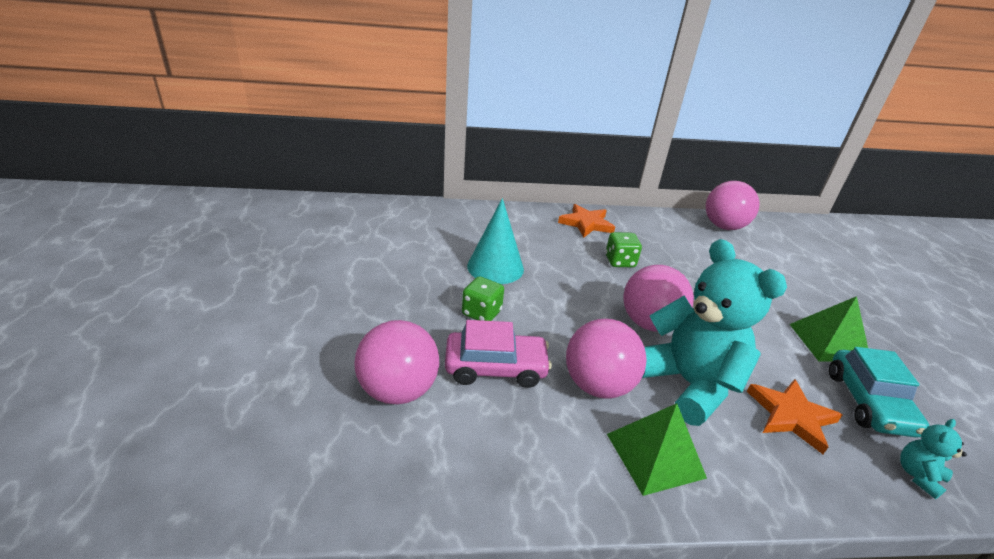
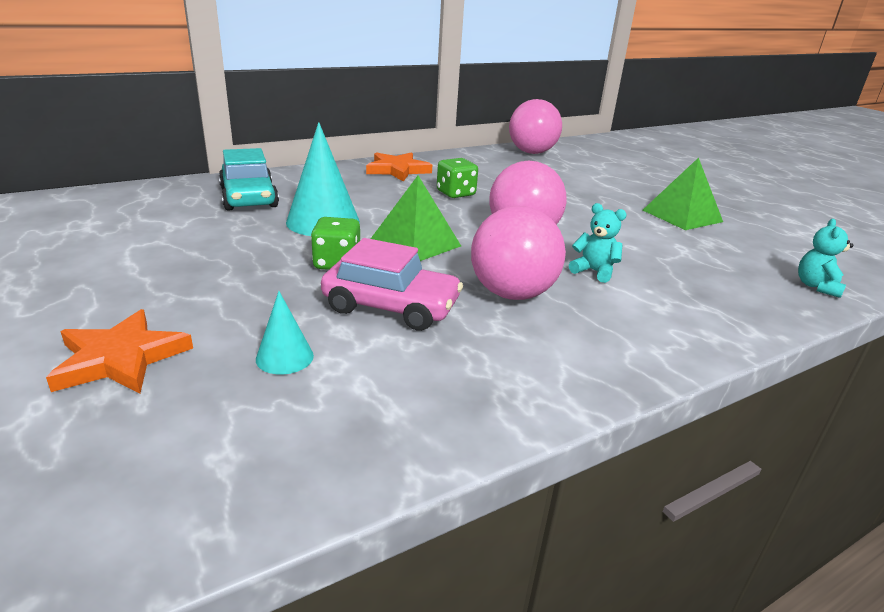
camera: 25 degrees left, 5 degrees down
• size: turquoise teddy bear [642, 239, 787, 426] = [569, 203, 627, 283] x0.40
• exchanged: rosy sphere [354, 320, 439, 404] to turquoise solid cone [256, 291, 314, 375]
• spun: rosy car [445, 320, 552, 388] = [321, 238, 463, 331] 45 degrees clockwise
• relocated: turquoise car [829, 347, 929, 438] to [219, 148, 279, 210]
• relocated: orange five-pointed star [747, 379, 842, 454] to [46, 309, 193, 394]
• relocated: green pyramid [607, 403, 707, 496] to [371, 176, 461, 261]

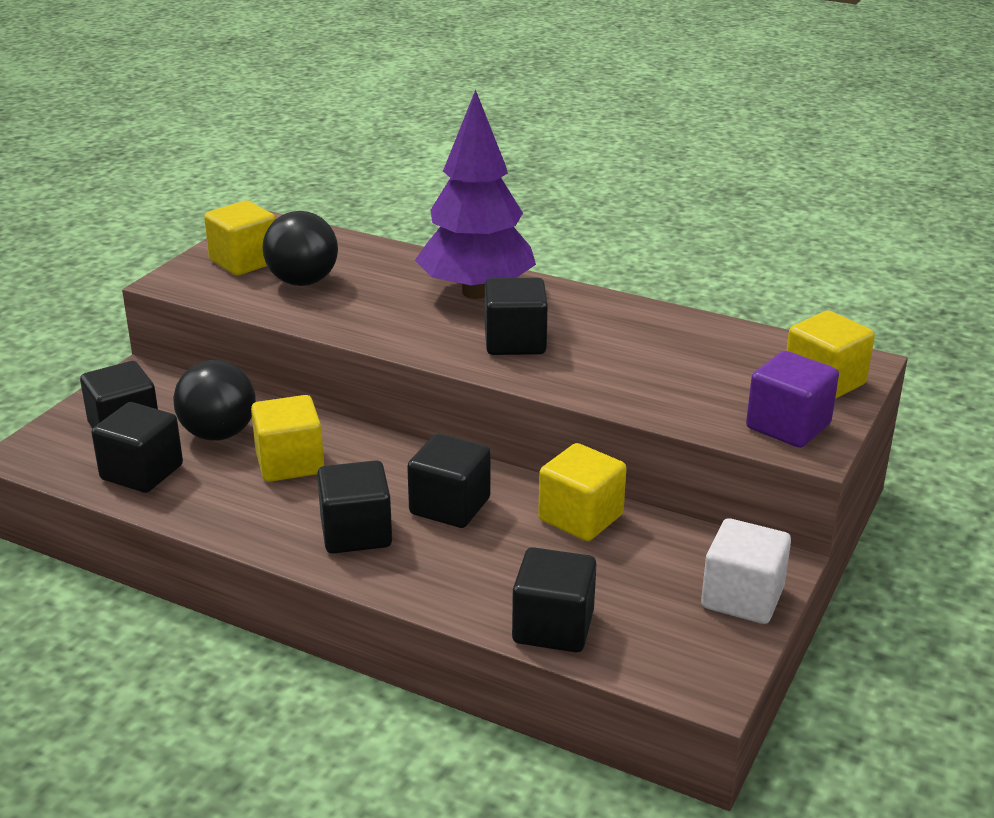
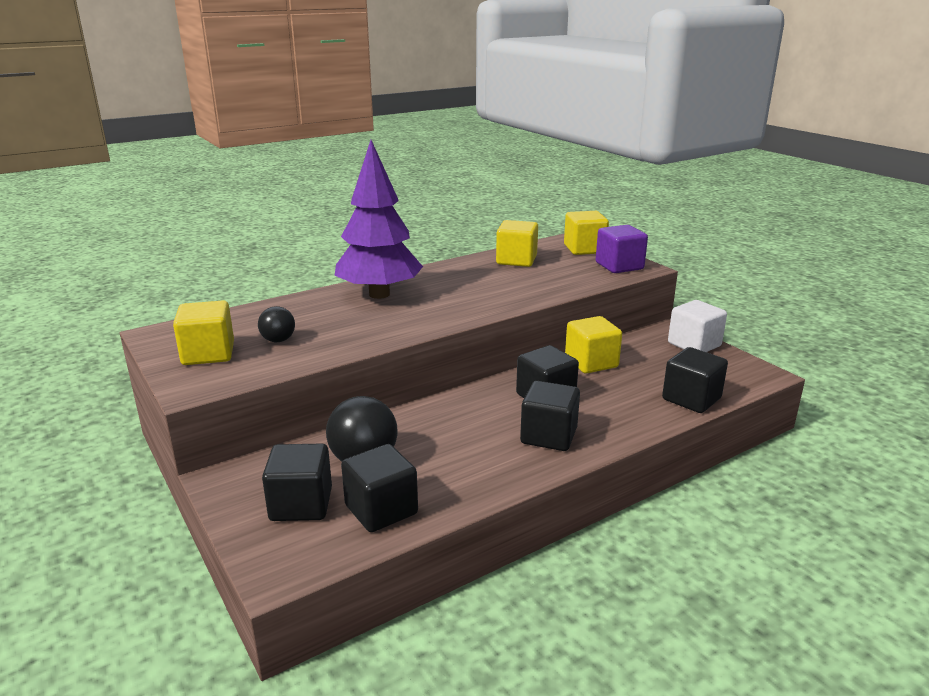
camera: 60 degrees left, 5 degrees down
• size: ebony sphere [263, 211, 338, 286] = [258, 306, 295, 343] x0.57
• missing: ebony block [485, 278, 548, 355]
• relocated: golden block [251, 395, 324, 482] to [496, 220, 538, 267]

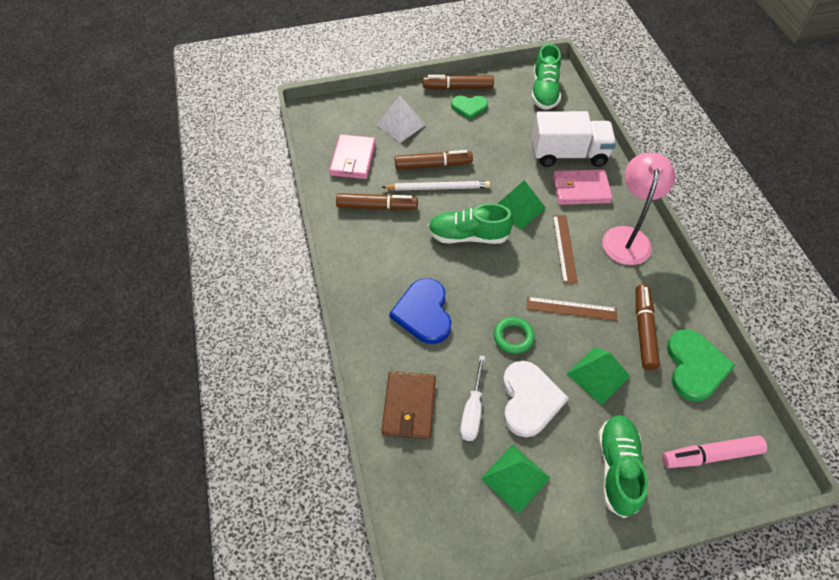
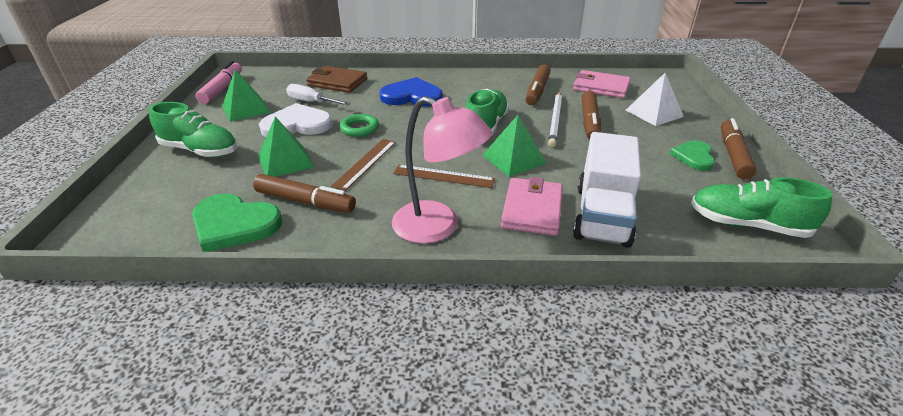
camera: 105 degrees right, 20 degrees down
• spun: snow-white heart shape [503, 361, 569, 437] = [259, 103, 333, 137] 150 degrees clockwise
• relocated: rosy marker pen [662, 435, 767, 468] to [195, 61, 242, 104]

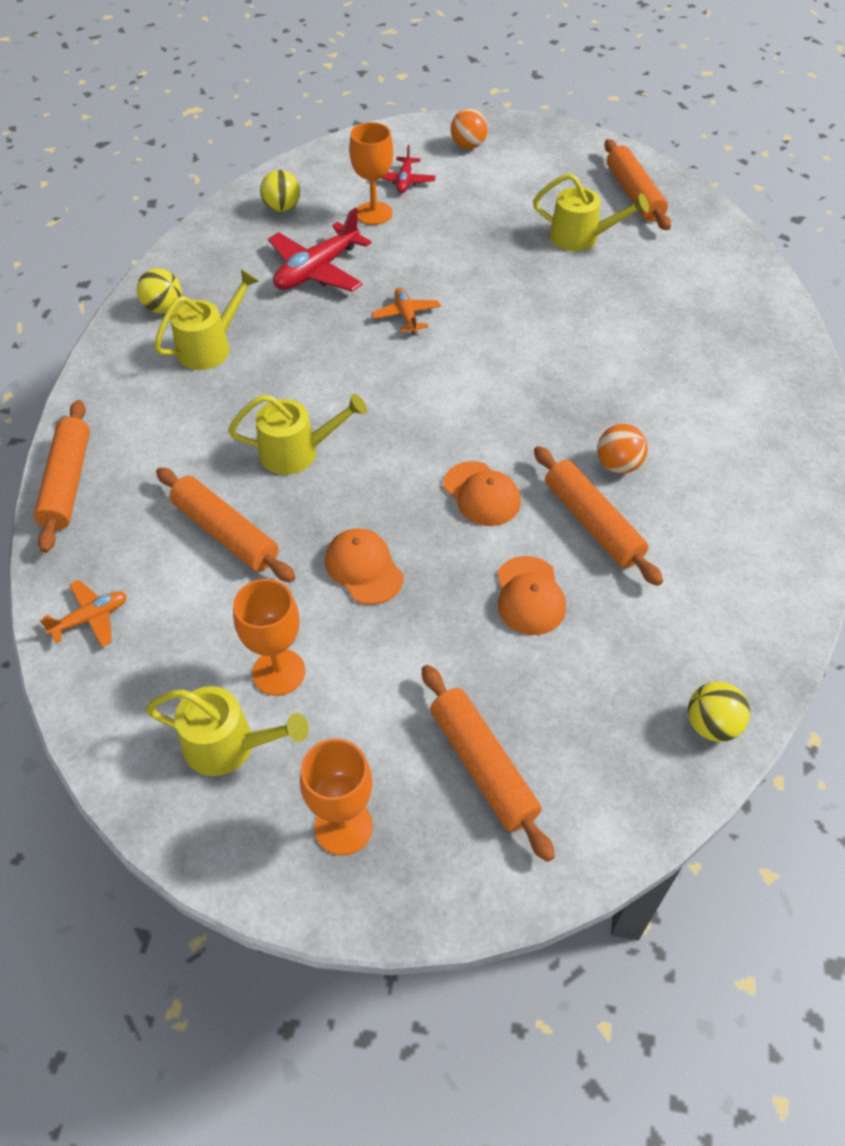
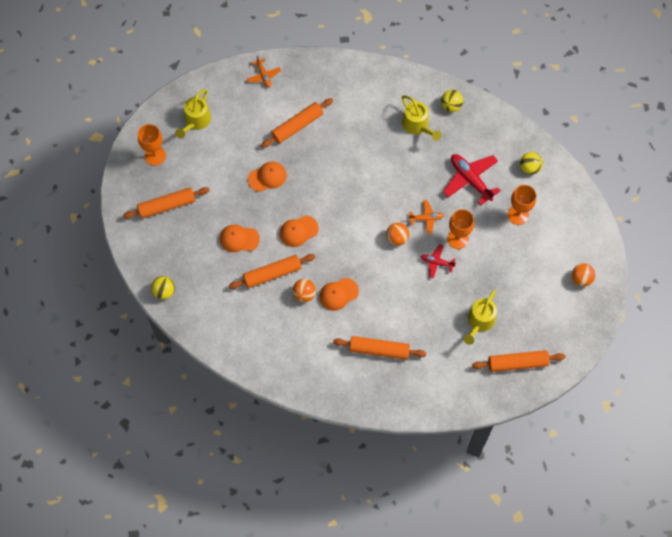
camera: 100 degrees right, 15 degrees up
• relocated: red toy plane [381, 145, 436, 193] to [421, 244, 456, 278]
• missing: golden watering pot [228, 394, 367, 475]
• relocated: orange pastry roller [34, 400, 90, 553] to [333, 336, 426, 360]
• relocated: orange wine glass [233, 579, 305, 696] to [447, 209, 474, 249]
• appeared: orange sphere [386, 222, 409, 246]
• appeared: orange peaked cap [319, 278, 359, 311]

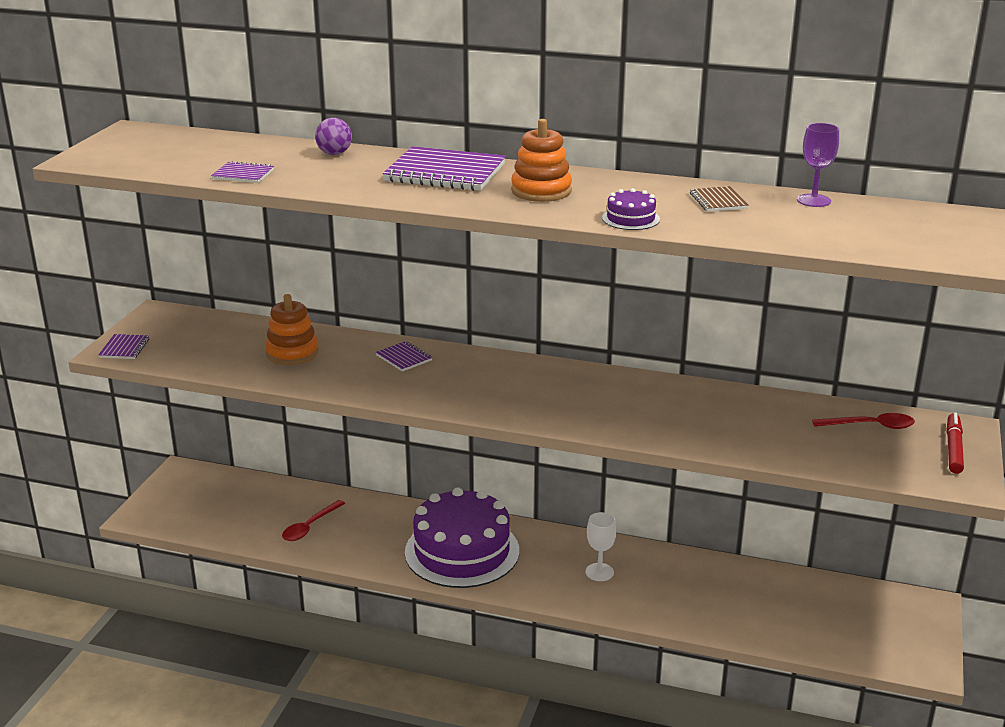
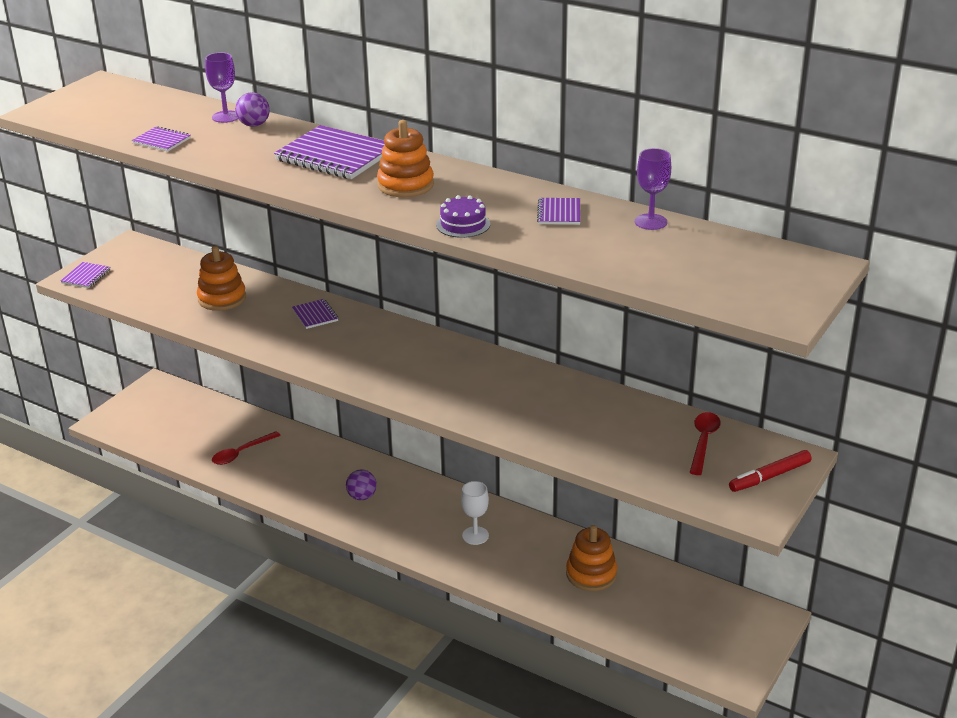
camera: 15 degrees right, 5 degrees up
• colour: russet exercise book [690, 186, 749, 212] to royal purple exercise book [537, 198, 581, 225]
• spun: red marker pen [946, 412, 964, 474] = [729, 450, 812, 492] 150 degrees counterclockwise
• spun: red teaspoon [812, 413, 915, 429] = [690, 412, 721, 475] 90 degrees counterclockwise
• exchanged: royal purple cake [405, 487, 519, 588] to royal purple sphere [346, 469, 377, 500]
• appeared: royal purple wine glass [205, 52, 238, 123]
• appeared: orange stacking toy [566, 525, 617, 591]

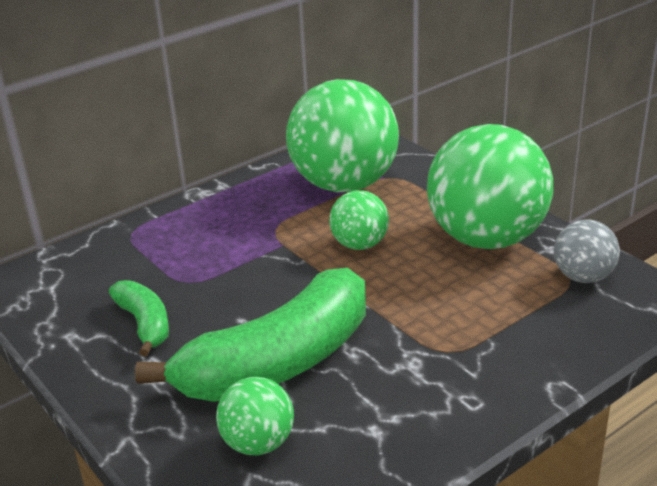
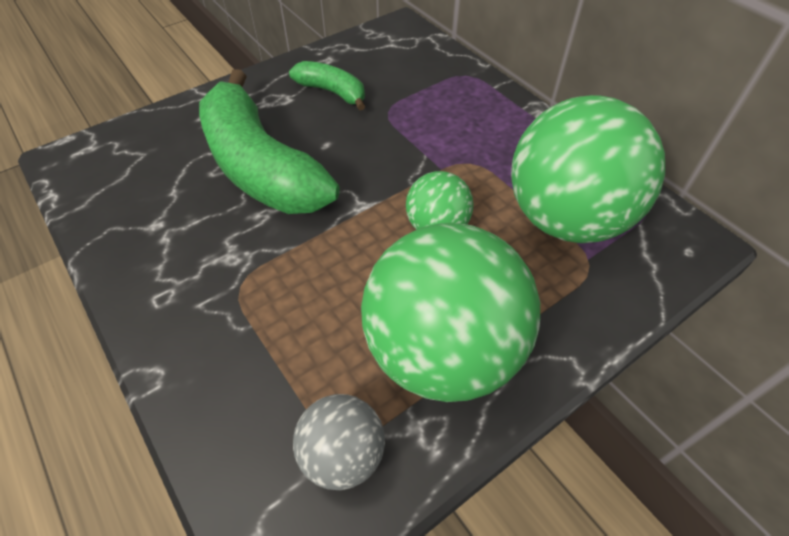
camera: 90 degrees right, 20 degrees up
• spun: green banana fruit [109, 280, 169, 356] = [289, 61, 365, 110] 120 degrees counterclockwise
• missing: green sphere [216, 377, 294, 455]

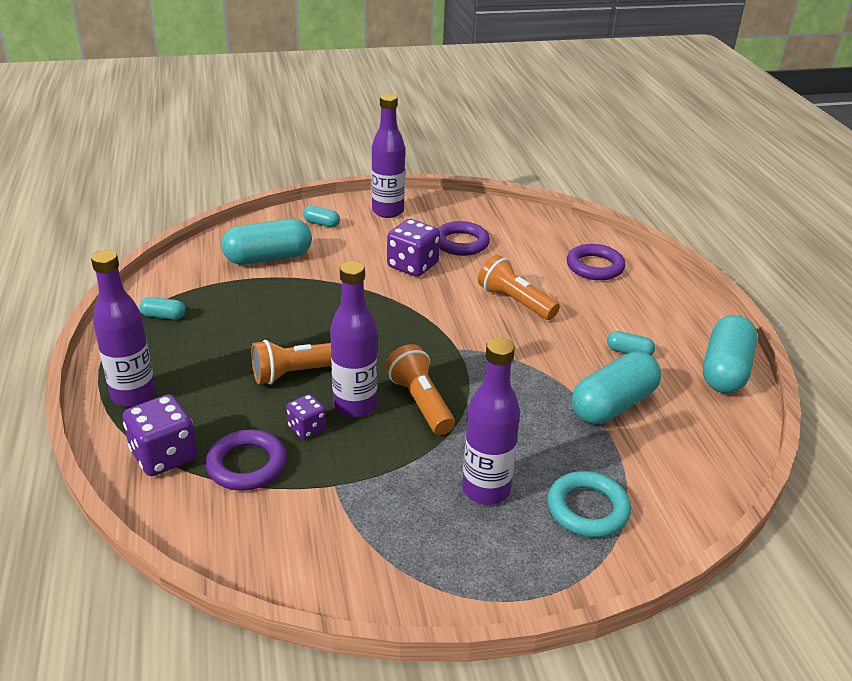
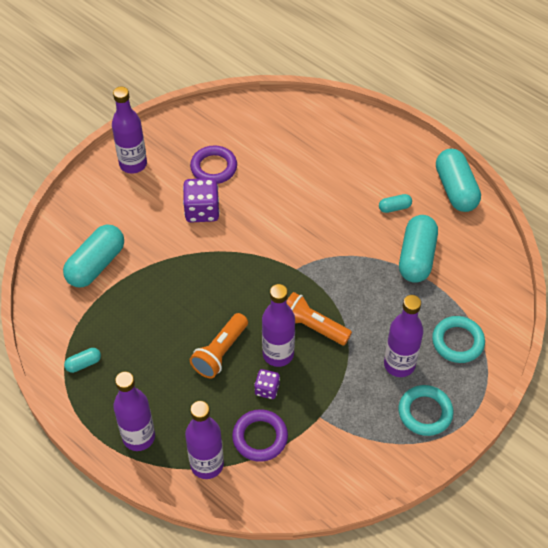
camera: 35 degrees left, 20 degrees up
• missing: turquoise capsule [303, 206, 340, 227]
• missing: royal purple hoop [567, 244, 626, 280]
• missing: orange pocket torch [478, 255, 560, 320]
• exchanged: royal purple game die [123, 394, 198, 476] to royal purple bottle [185, 401, 224, 479]
• appeared: turquoise hoop [399, 385, 454, 436]

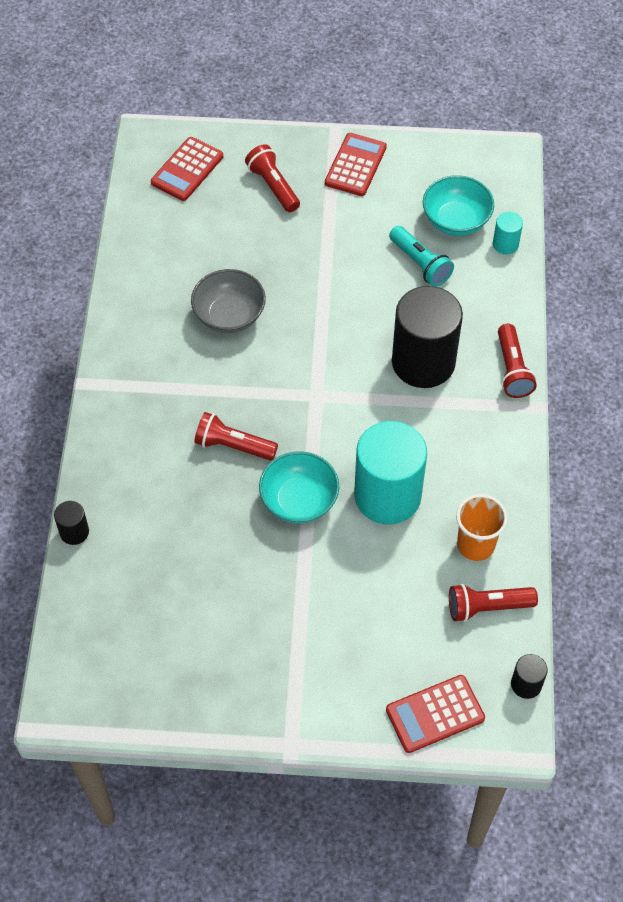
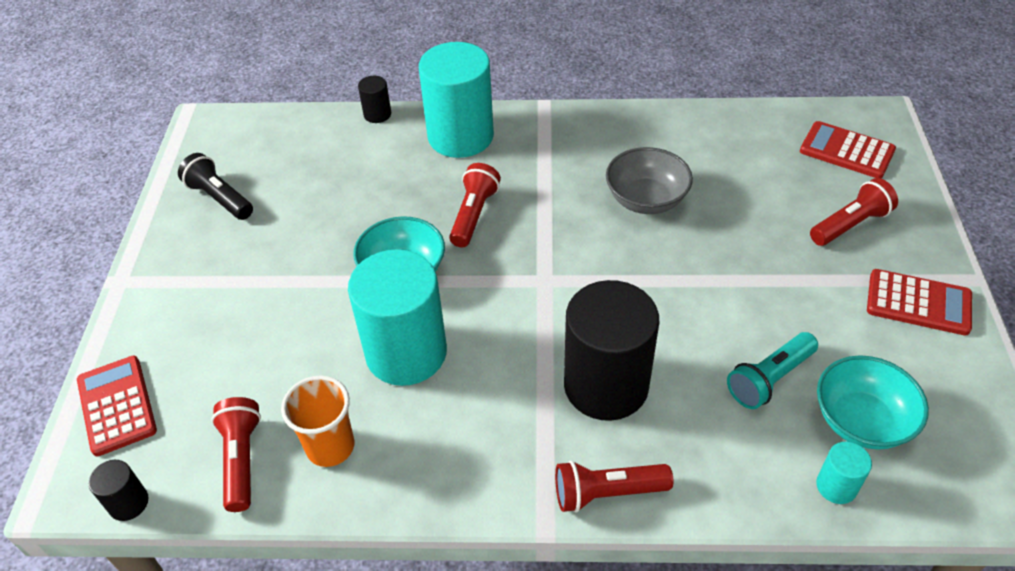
camera: 90 degrees right, 10 degrees down
• appeared: turquoise cylinder shape [419, 42, 494, 158]
• appeared: ebony pocket torch [178, 153, 253, 220]

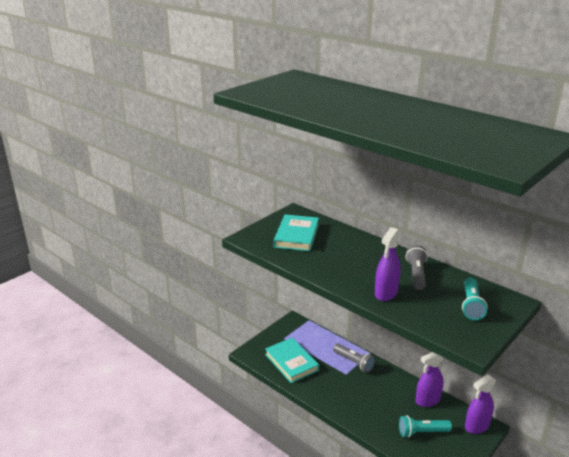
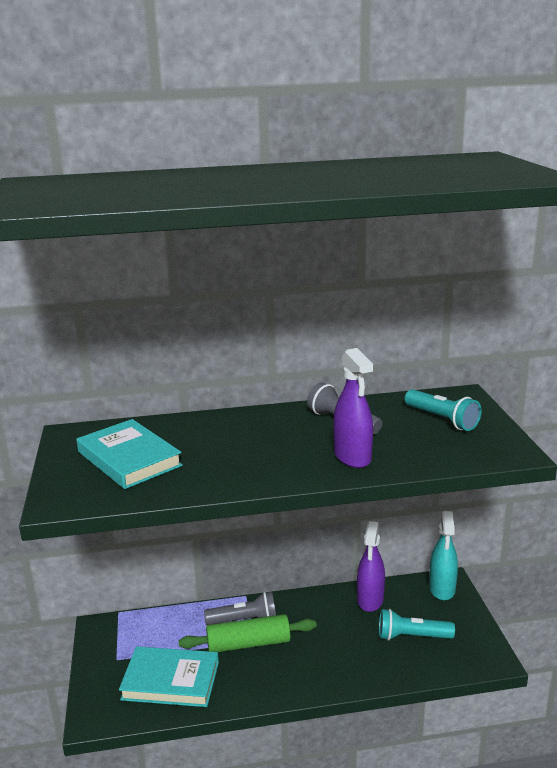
camera: 50 degrees left, 5 degrees down
• colour: royal purple sprayer [465, 374, 496, 434] to turquoise sprayer [429, 511, 458, 601]
• spun: turquoise pocket torch [399, 415, 452, 438] = [379, 609, 455, 641] 60 degrees clockwise
• appeared: green pastry roller [179, 614, 317, 652]

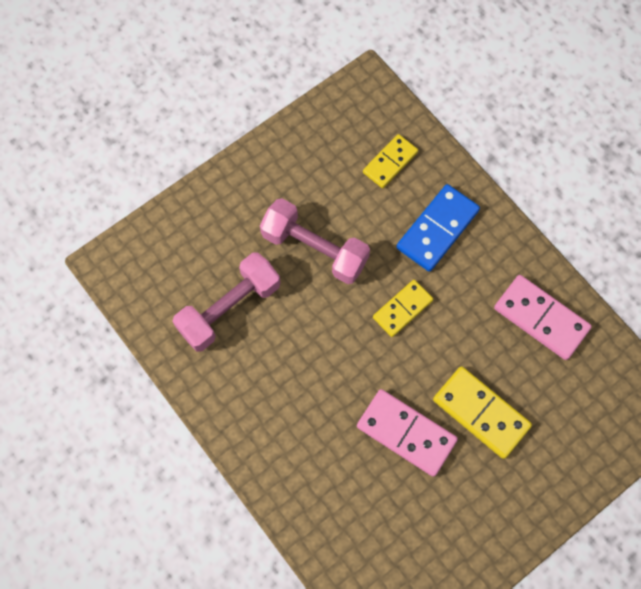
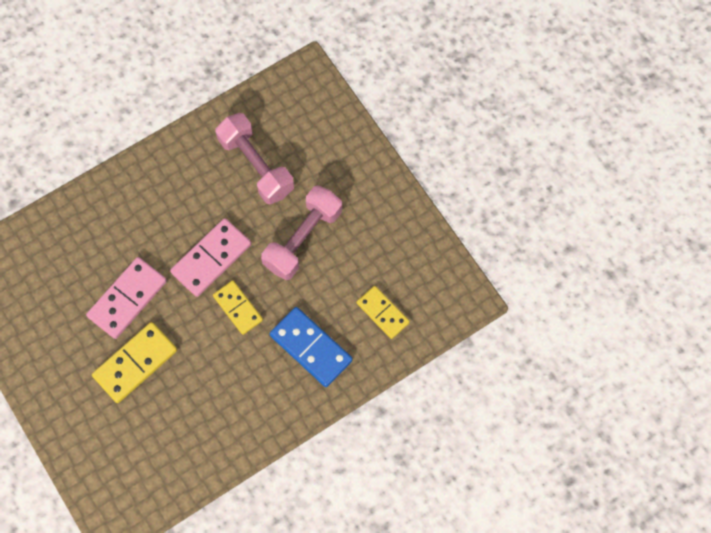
camera: 95 degrees right, 0 degrees up
• relocated: rosy domino piece [494, 275, 592, 360] to [170, 218, 251, 297]

